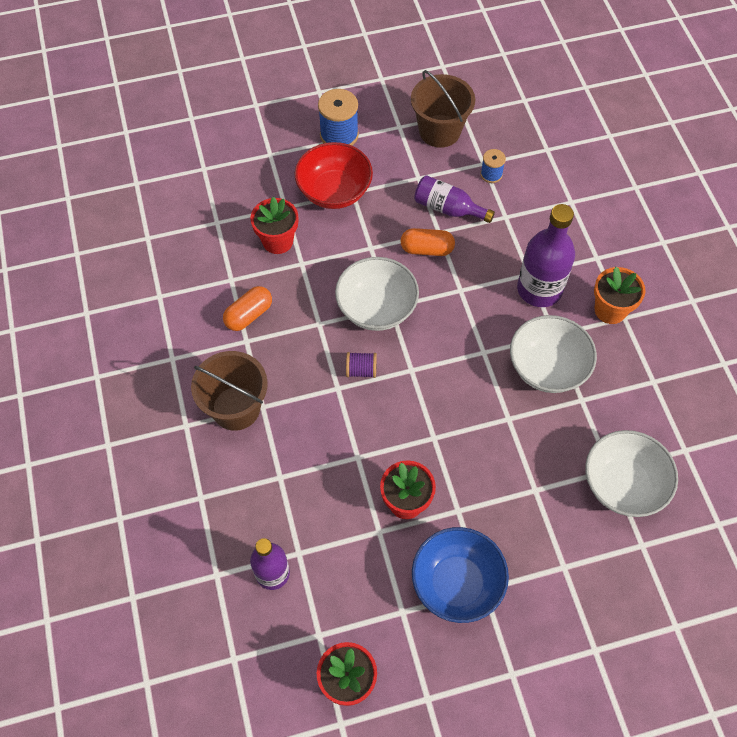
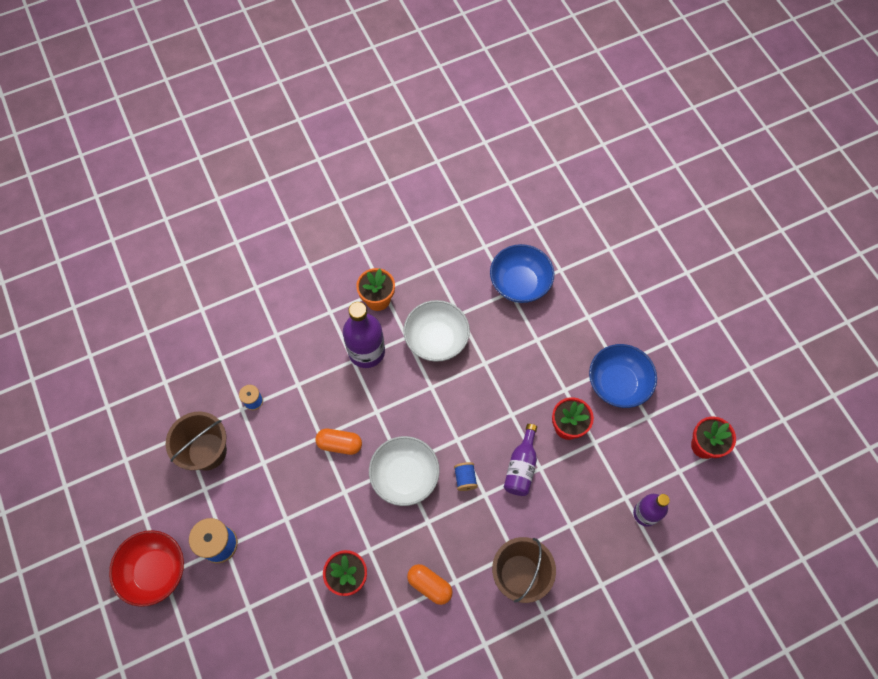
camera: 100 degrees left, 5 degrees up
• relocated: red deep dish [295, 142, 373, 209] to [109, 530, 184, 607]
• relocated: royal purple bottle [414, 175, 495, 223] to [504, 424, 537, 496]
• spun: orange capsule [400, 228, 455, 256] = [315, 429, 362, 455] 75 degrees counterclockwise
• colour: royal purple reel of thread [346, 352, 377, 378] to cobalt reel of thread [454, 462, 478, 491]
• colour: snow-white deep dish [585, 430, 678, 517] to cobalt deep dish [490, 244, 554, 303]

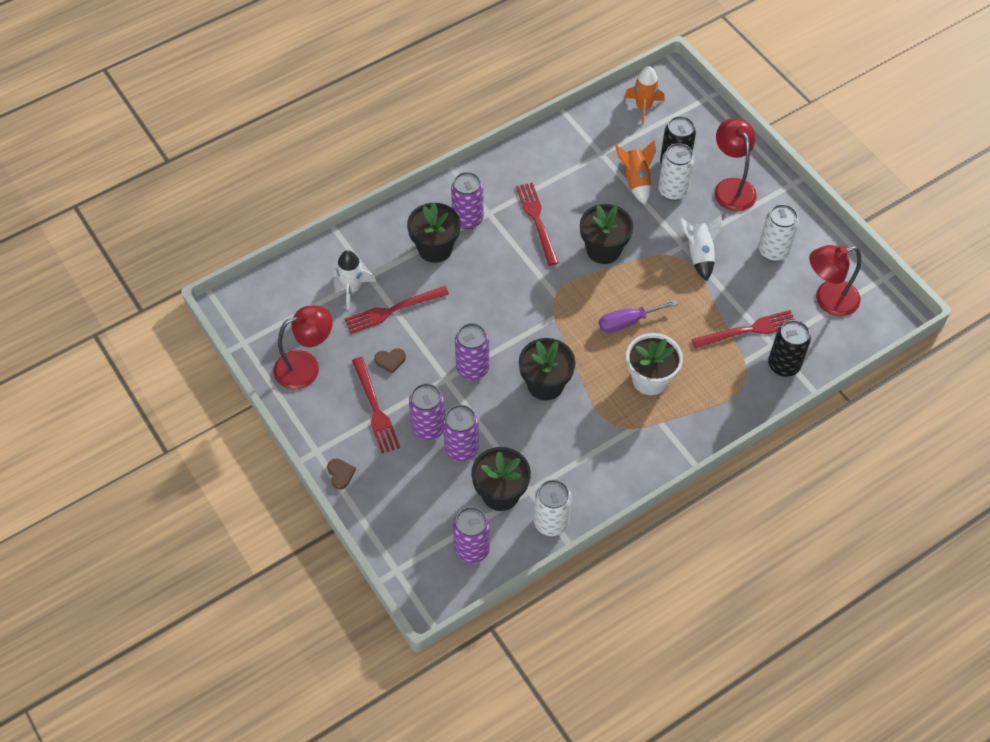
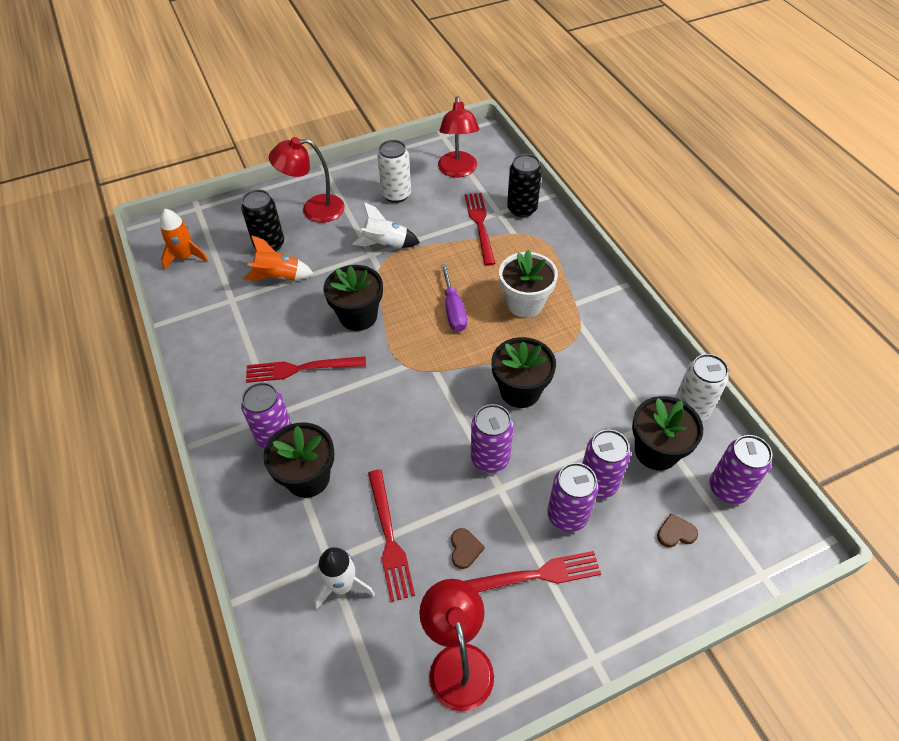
camera: 80 degrees left, 5 degrees down
• missing: snow-white tin [658, 143, 694, 201]
• relocated: russet heart shape [327, 459, 356, 489] to [657, 513, 698, 547]

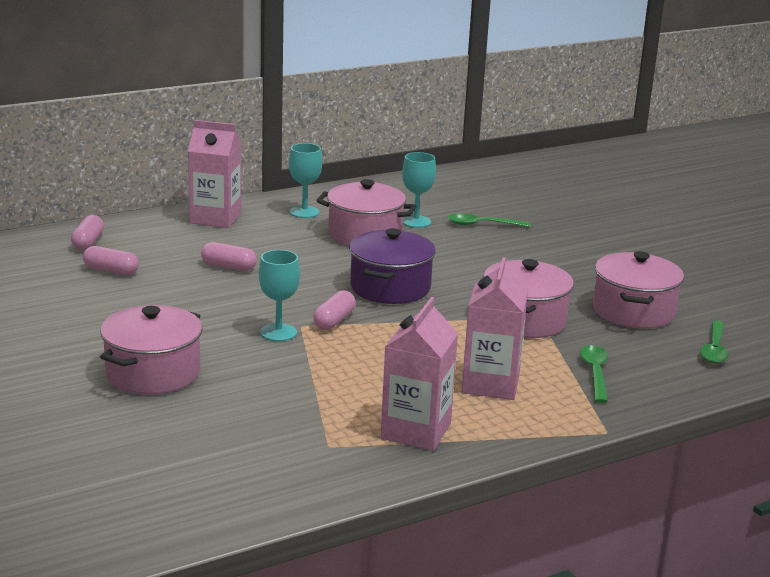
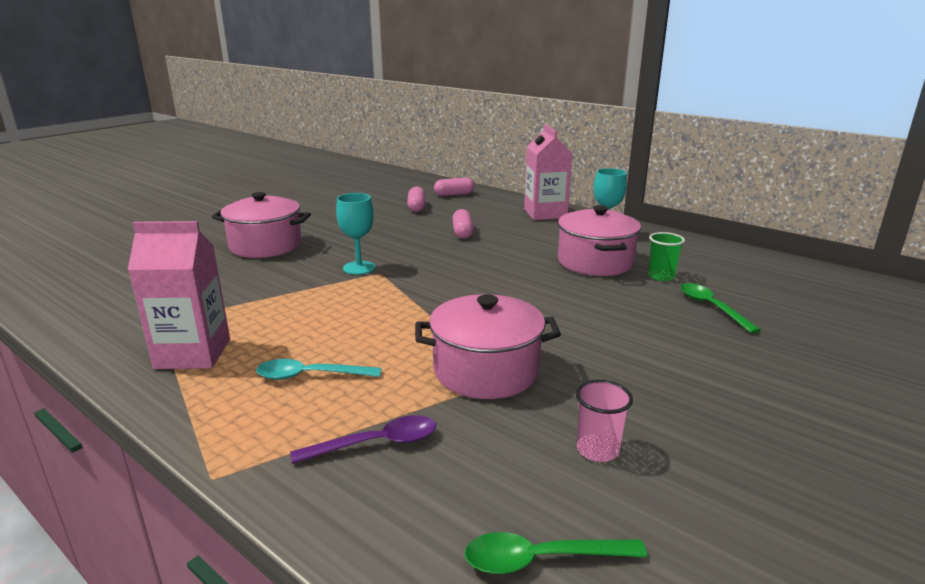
camera: 70 degrees right, 0 degrees up
• exchanged: turquoise wine glass [402, 152, 436, 228] to green beaker [648, 232, 685, 281]
• missing: royal purple stockpot [349, 228, 436, 304]
• exchanged: rosy stockpot [593, 251, 684, 329] to rosy beaker [576, 380, 633, 462]
• exchanged: rosy juice carton [461, 257, 528, 400] to turquoise teaspoon [256, 359, 381, 380]
• missing: rosy capsule [313, 290, 356, 330]
• colour: green teaspoon [580, 345, 608, 403] to royal purple teaspoon [290, 415, 436, 464]

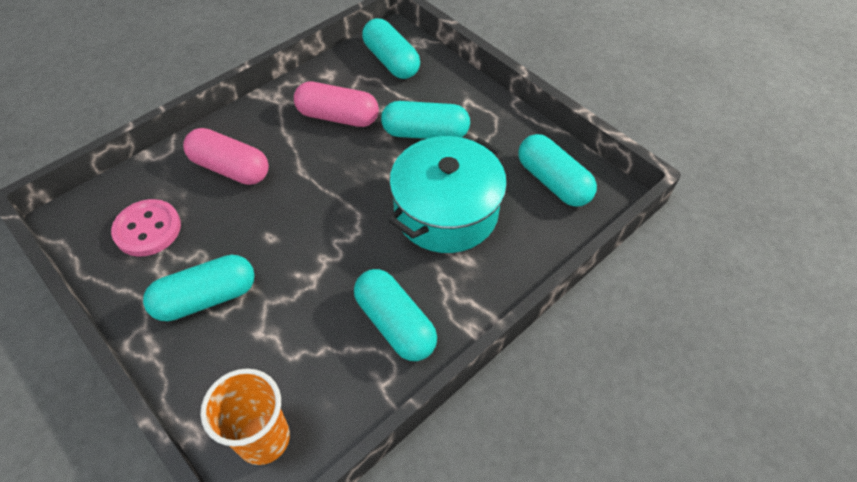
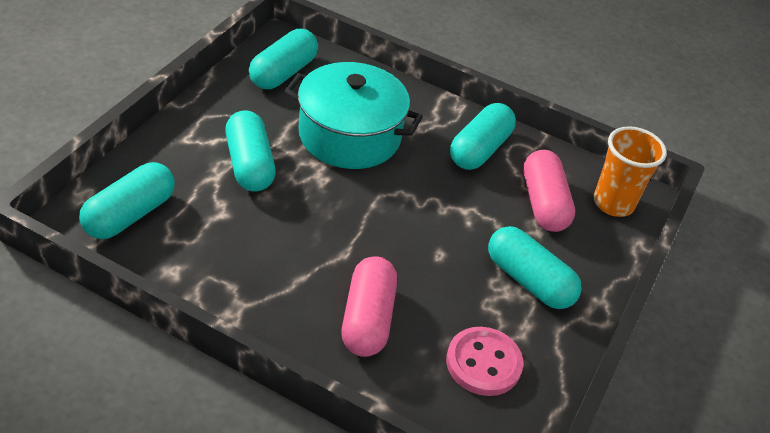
camera: 115 degrees left, 10 degrees down
• relocated: rosy capsule [294, 82, 379, 127] to [523, 150, 575, 232]

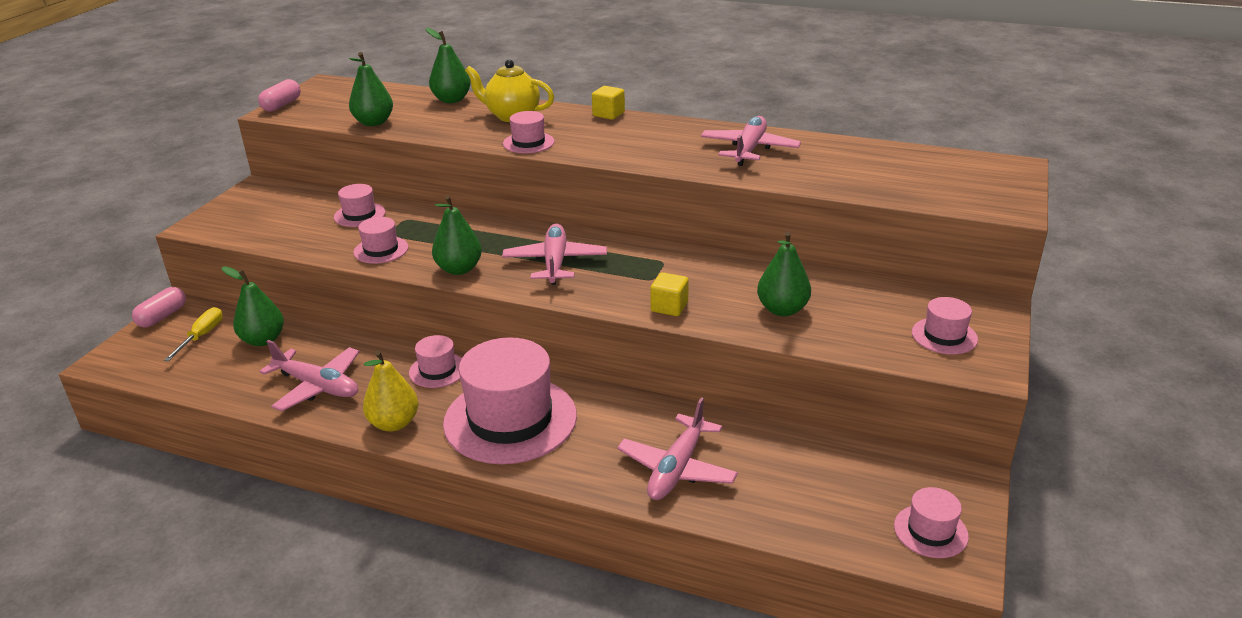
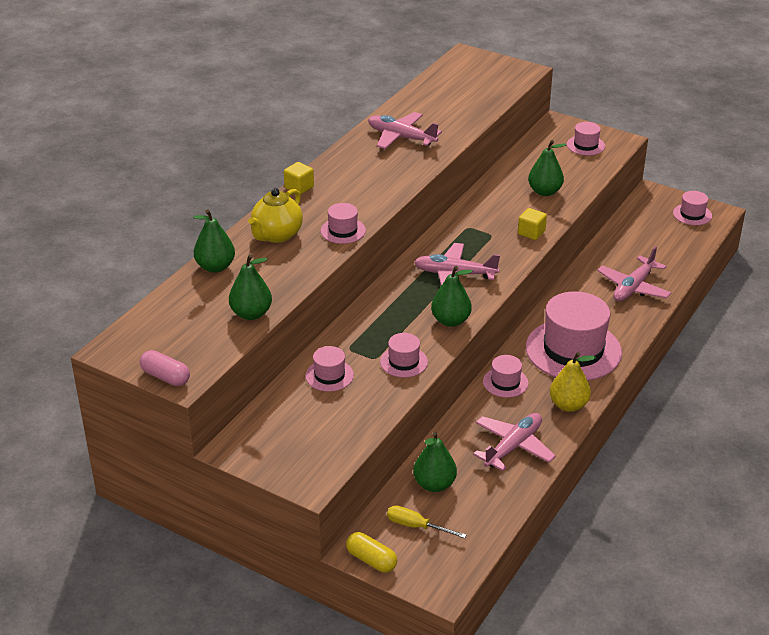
camera: 80 degrees left, 5 degrees up
• colour: rosy capsule [132, 287, 186, 328] to golden capsule [346, 532, 397, 572]
• spun: rosy toy plane [617, 397, 738, 500] = [597, 246, 671, 301] 90 degrees clockwise

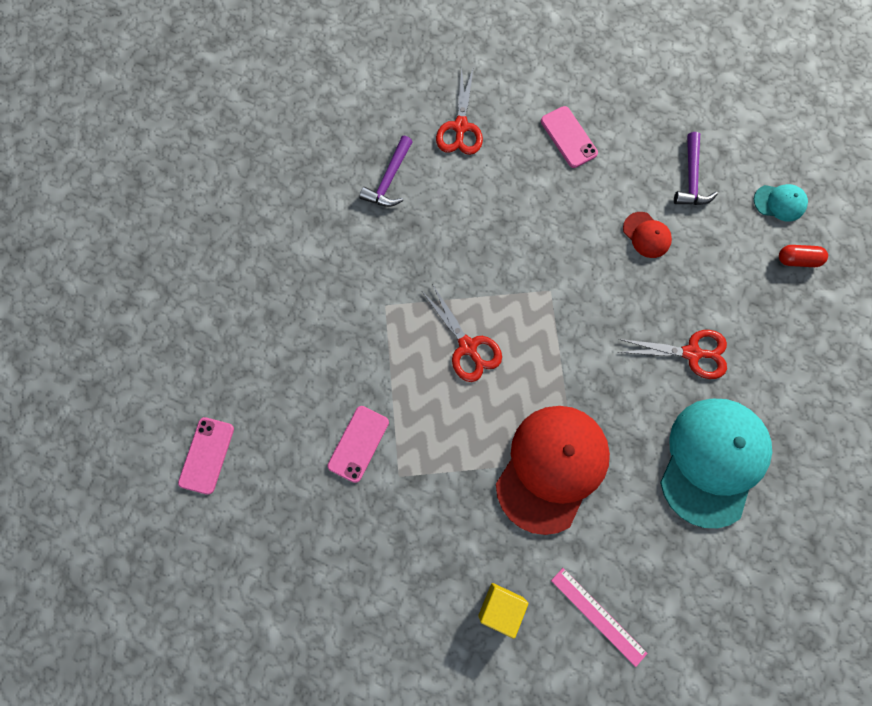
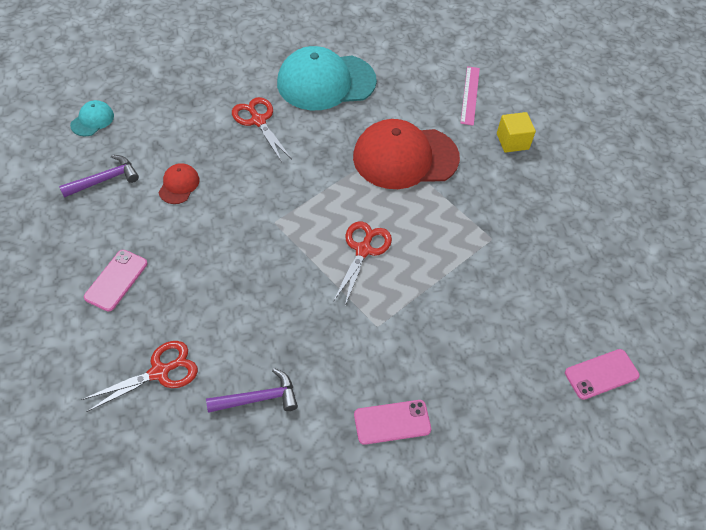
camera: 130 degrees left, 20 degrees down
• spun: turquoise peaked cap [754, 184, 808, 222] = [70, 100, 114, 136] 60 degrees clockwise
• missing: red capsule [779, 245, 828, 267]
• relocated: rosy smartphone [327, 406, 389, 483] to [354, 400, 431, 445]

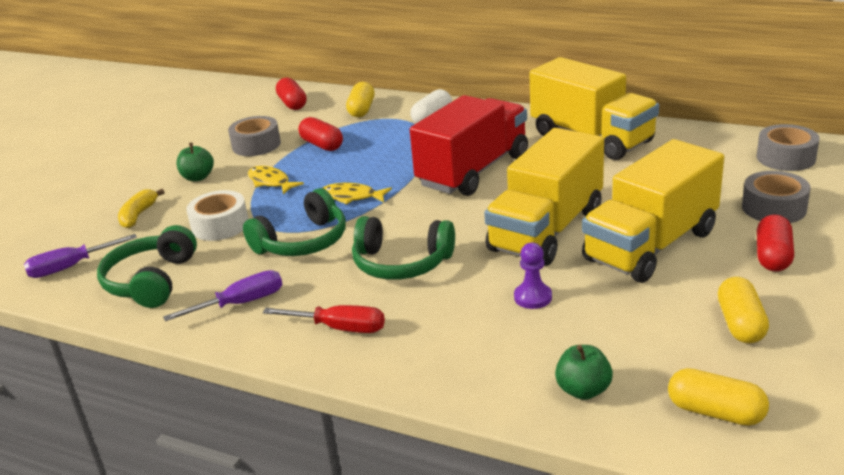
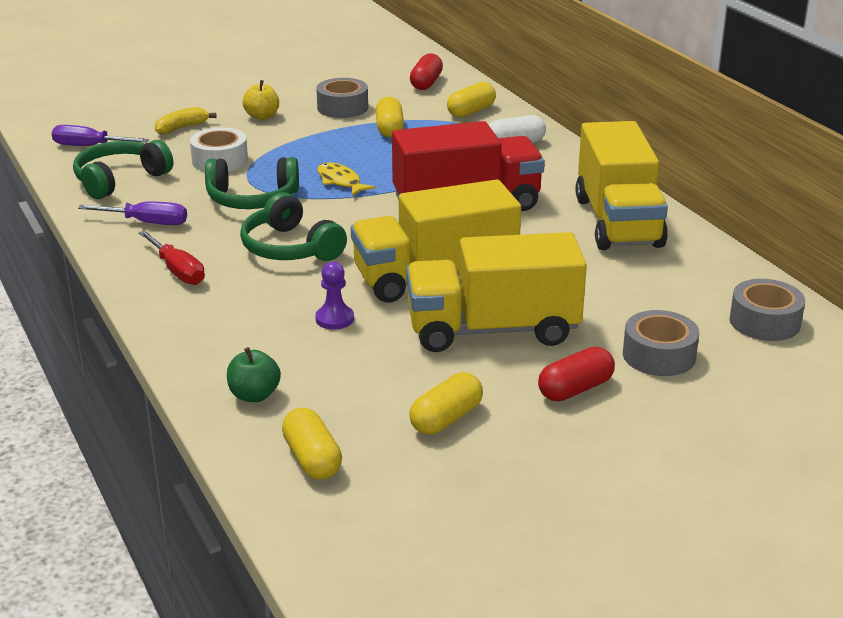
camera: 35 degrees right, 0 degrees up
• colour: red capsule [298, 117, 343, 151] to golden capsule [376, 97, 404, 138]
• colour: green apple fruit [176, 143, 214, 181] to golden apple fruit [243, 80, 279, 120]
• missing: golden toy fish [248, 166, 304, 194]

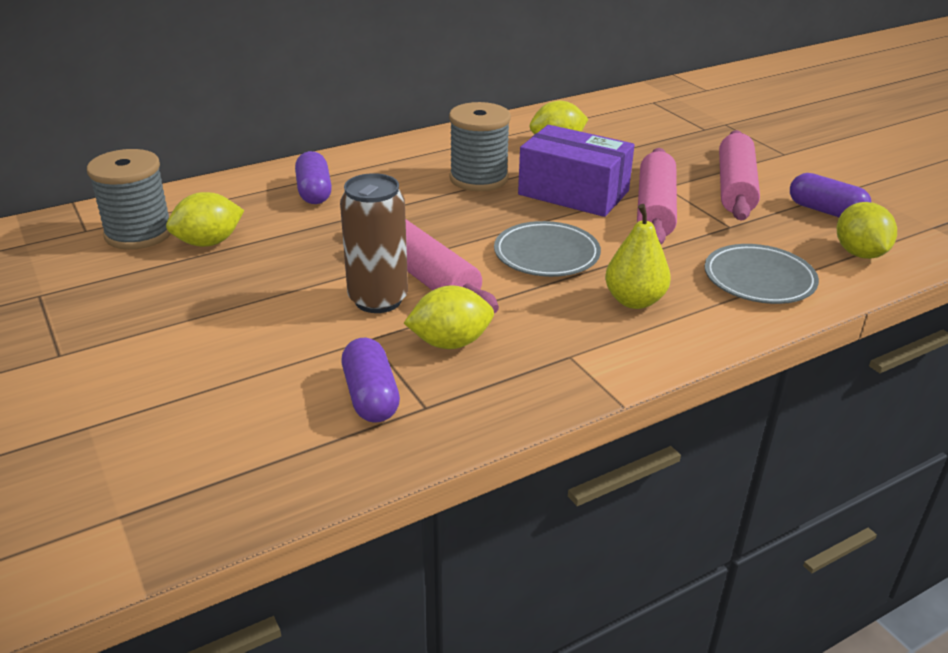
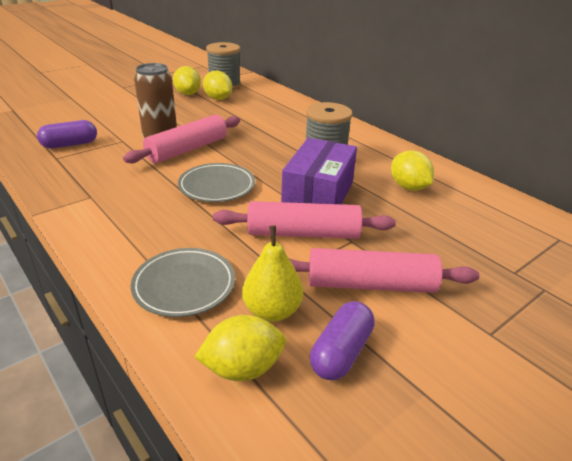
camera: 80 degrees right, 0 degrees up
• missing: royal purple capsule [295, 151, 332, 204]
• relocated: golden pear [605, 204, 671, 309] to [242, 226, 303, 322]
• relocated: golden lemon [404, 285, 494, 349] to [173, 66, 201, 95]

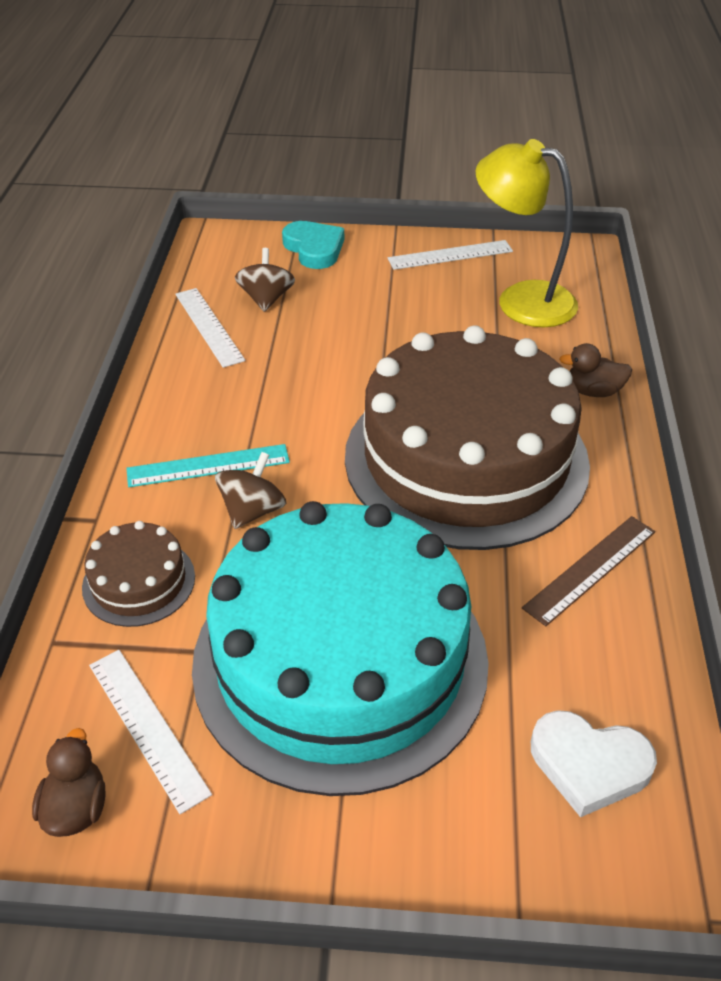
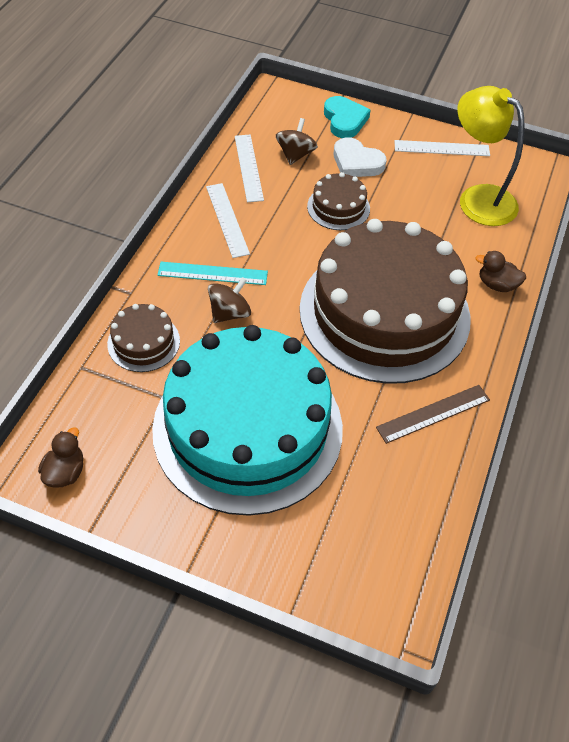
camera: 15 degrees right, 10 degrees up
• relocated: snow-white straightedge [89, 650, 212, 814] to [206, 183, 250, 258]
• relocated: snow-white heart shape [531, 710, 657, 817] to [334, 137, 386, 177]
• appeared: russet cake [307, 172, 370, 230]

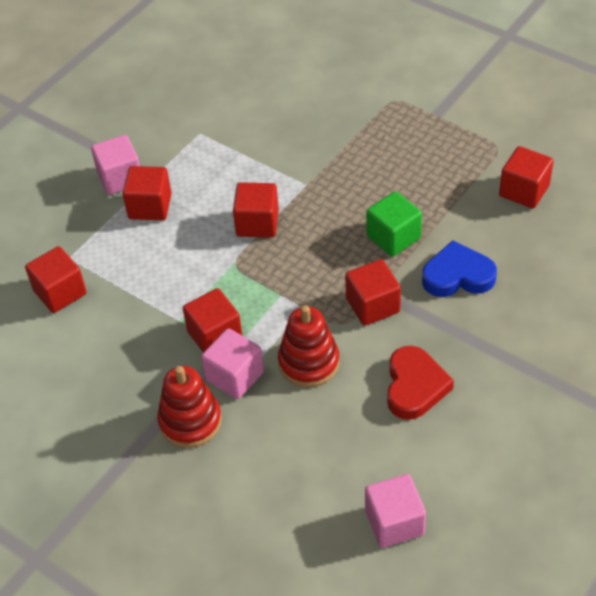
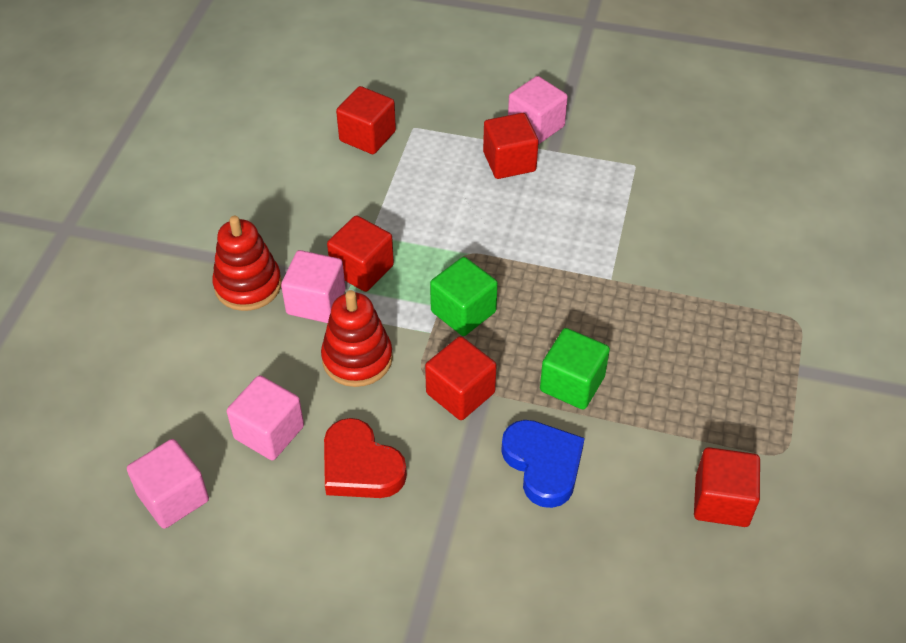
camera: 65 degrees right, 0 degrees up
• missing: red block [233, 182, 279, 238]
• spun: red heart shape [387, 346, 454, 420] = [324, 418, 407, 498] 60 degrees clockwise
• appeared: green block [430, 257, 498, 336]
• appeared: rosy block [227, 375, 304, 460]

